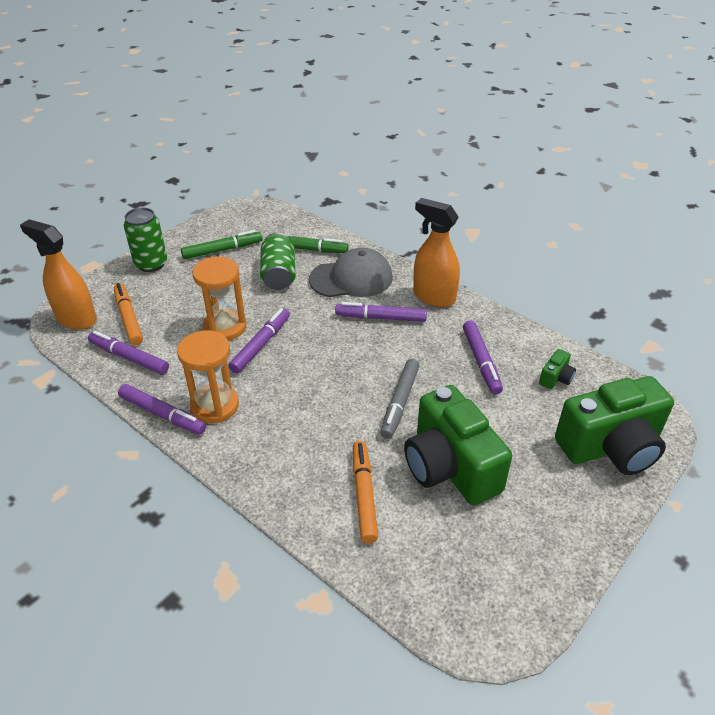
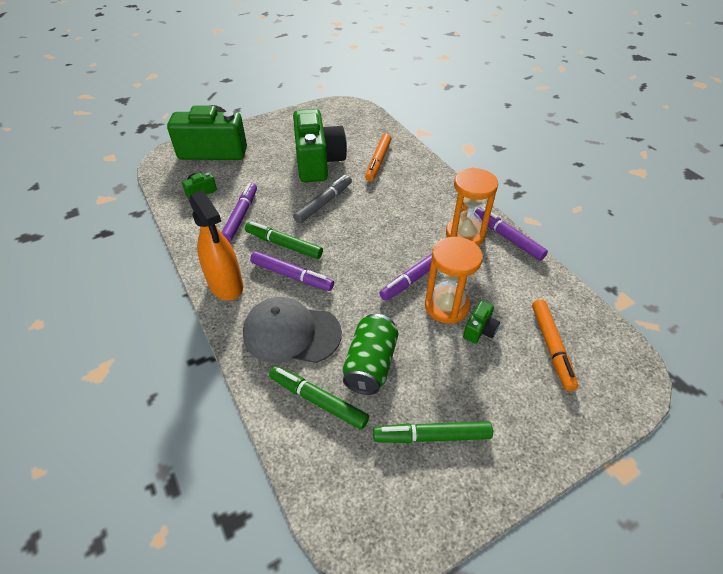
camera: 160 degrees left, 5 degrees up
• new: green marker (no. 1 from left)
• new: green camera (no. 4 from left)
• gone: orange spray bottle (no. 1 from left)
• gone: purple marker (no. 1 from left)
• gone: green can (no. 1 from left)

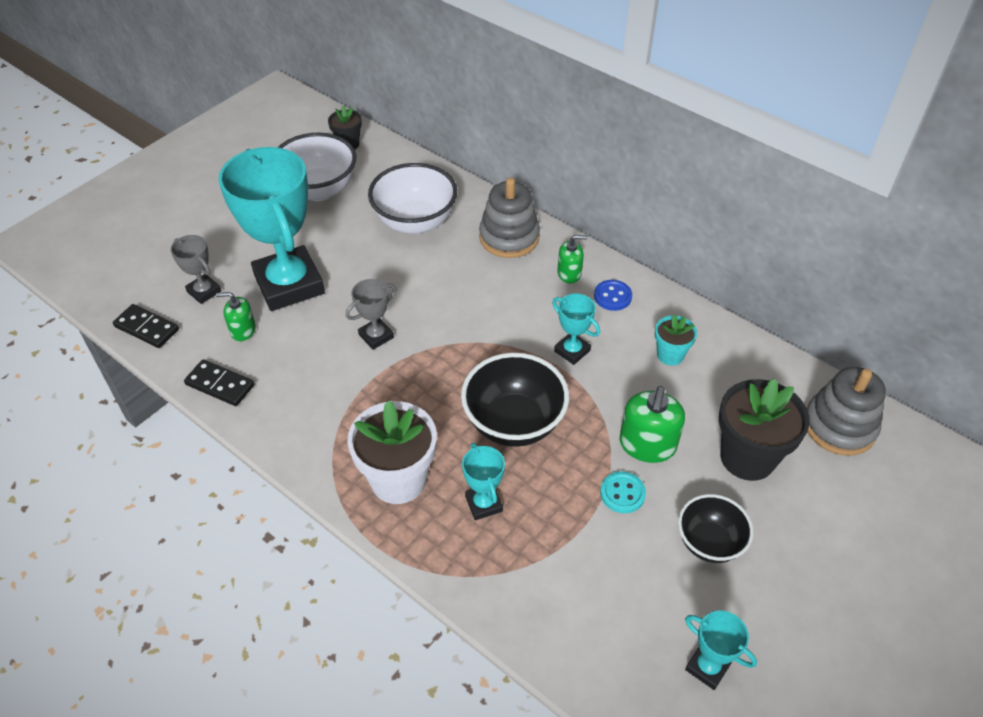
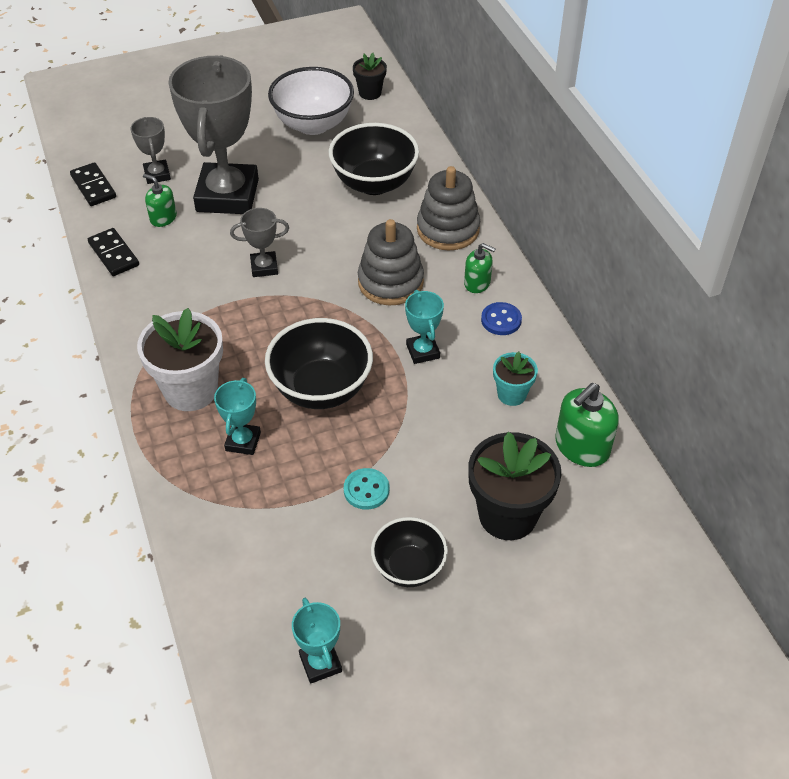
camera: 30 degrees right, 0 degrees up
• repainted: turquoise trophy (no. 1 from left) to grey trophy (no. 2 from left)
• repainted: white bowl (no. 2 from left) to black bowl (no. 2 from left)
• shifted: grey stacking toy (no. 2 from left in the first image) to grey stacking toy (no. 1 from left)
• shifted: green soap dispenser (no. 3 from left)

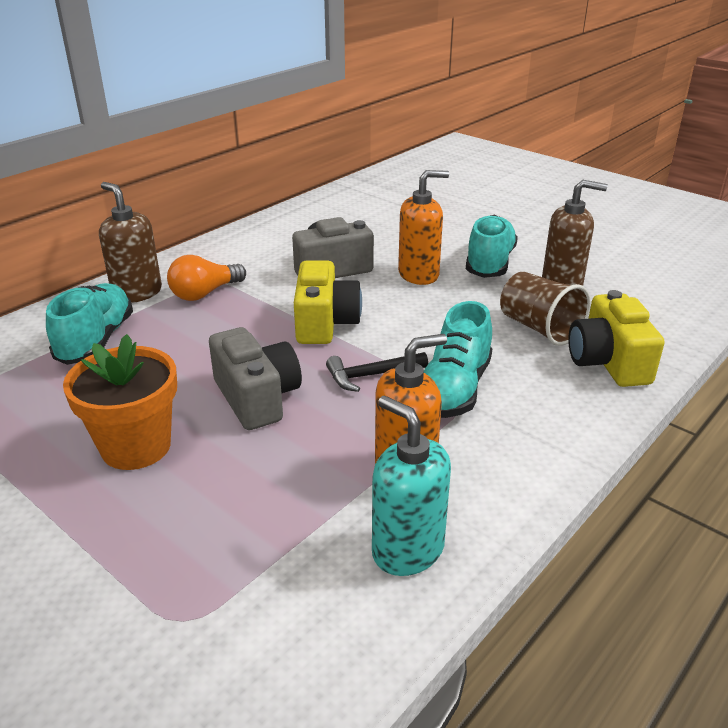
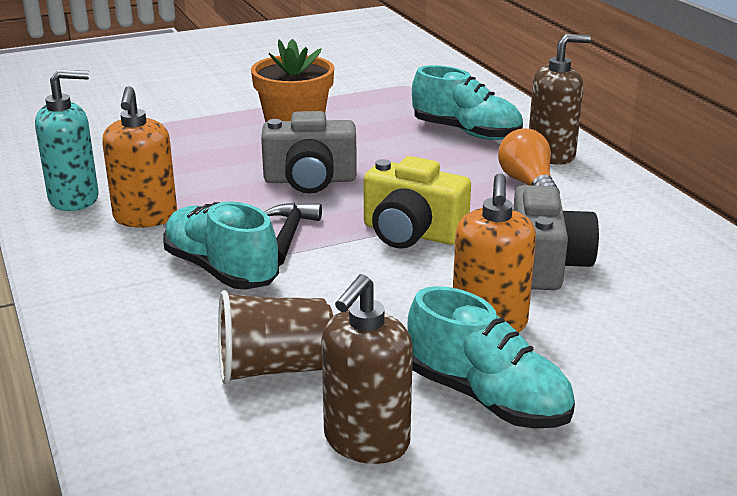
camera: 115 degrees right, 5 degrees down
• gone: yellow camera (no. 2 from left)

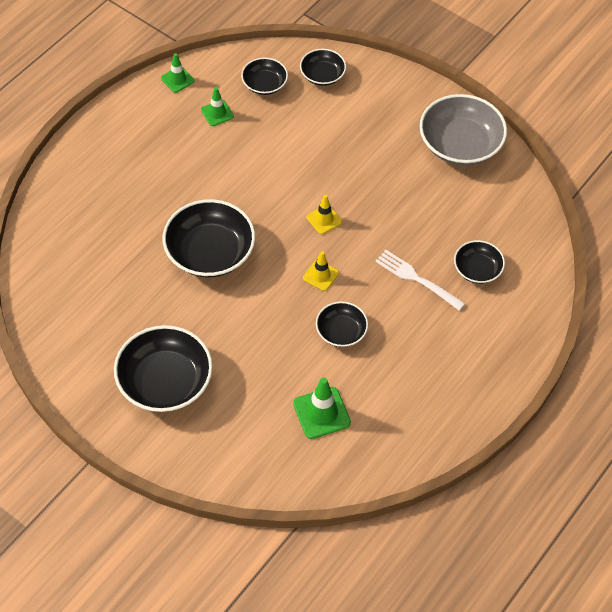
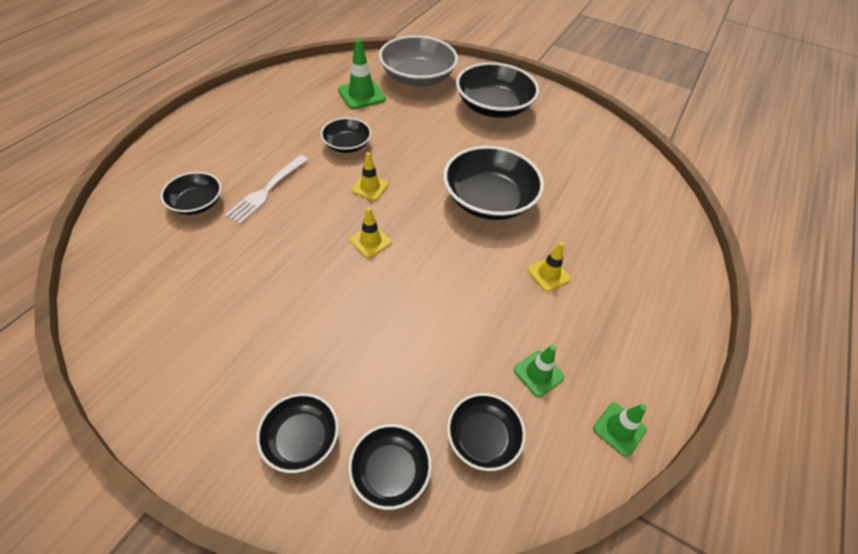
camera: 170 degrees right, 5 degrees down
• rotated: white fork 90 degrees clockwise
• new: black bowl (no. 2 from left)
• shifted: grey bowl
• new: yellow traffic cone (no. 3 from left)

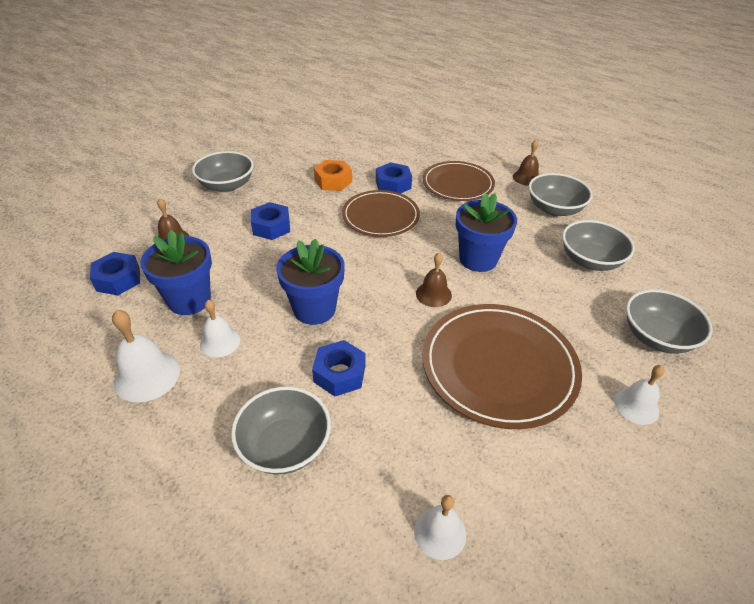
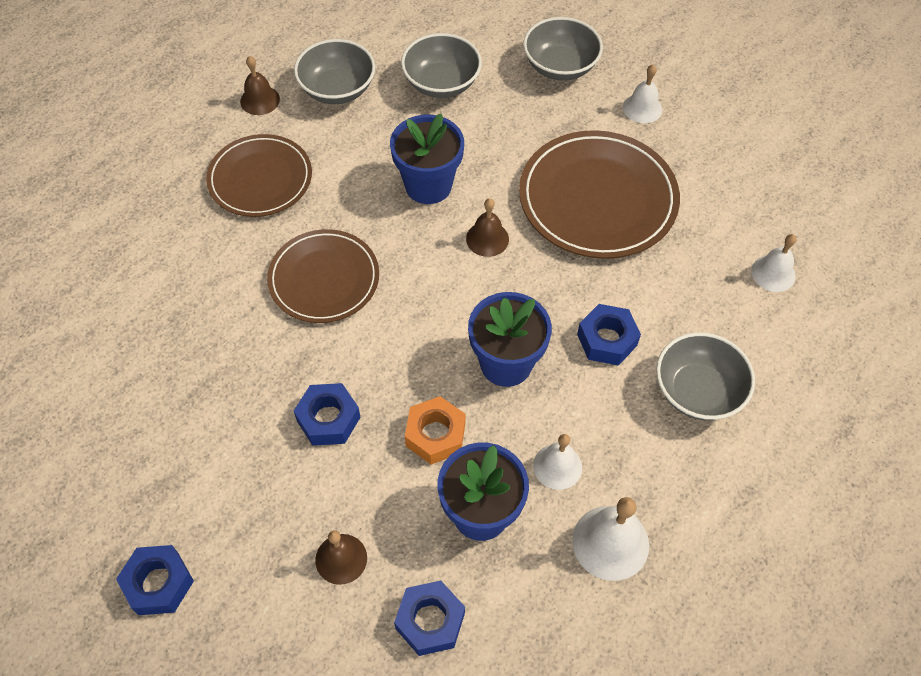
camera: 85 degrees left, 15 degrees up
• shifted: blue nut (no. 4 from left in the first image) to blue nut (no. 1 from left)
• shifted: orange nut
• gone: grey bowl (no. 1 from left)

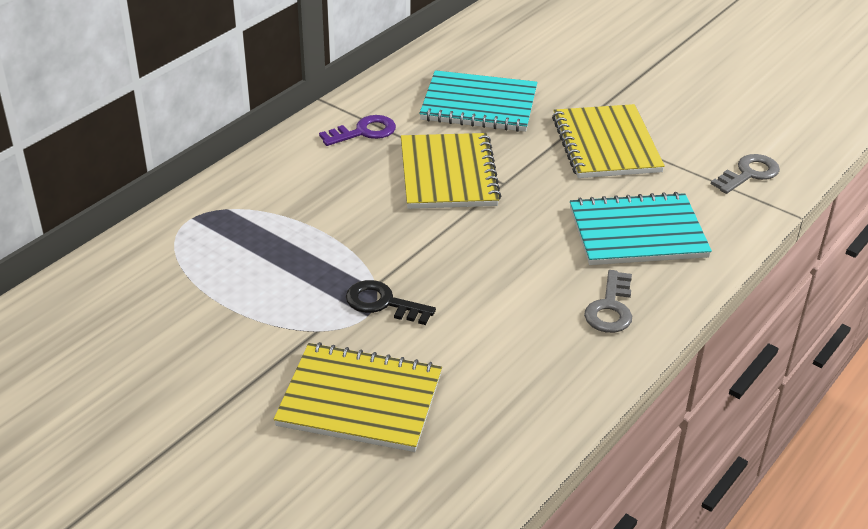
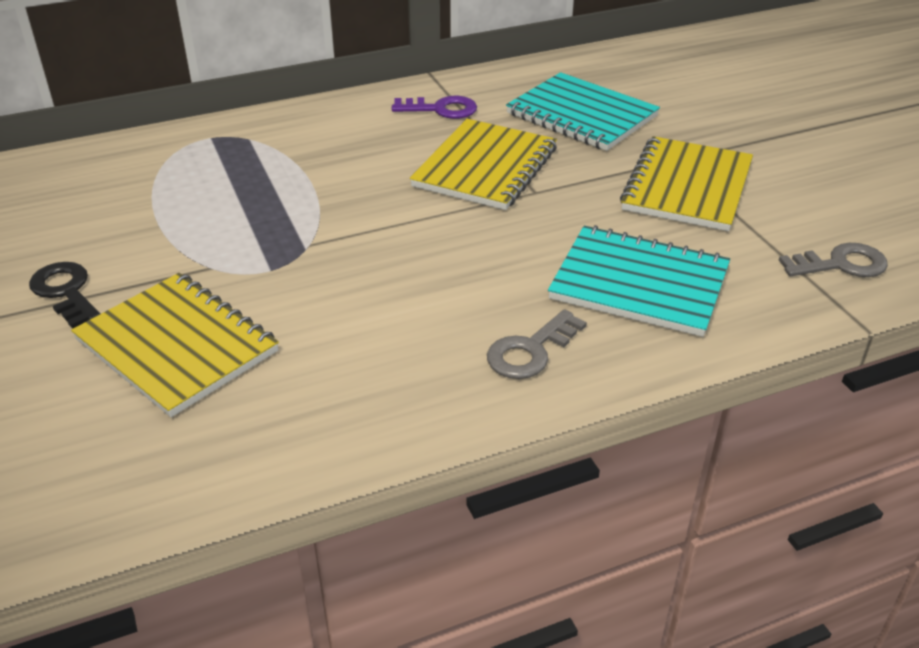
camera: 30 degrees right, 0 degrees up
• shifted: black key

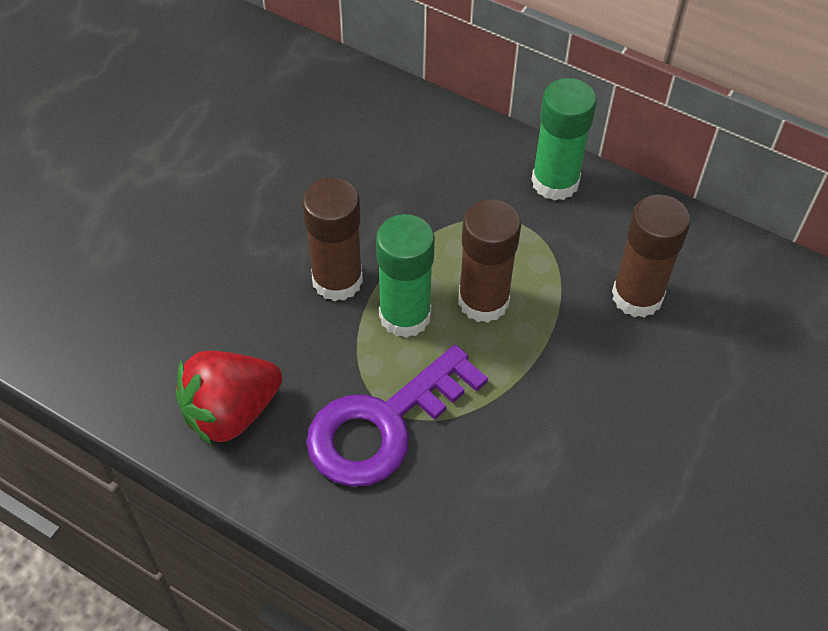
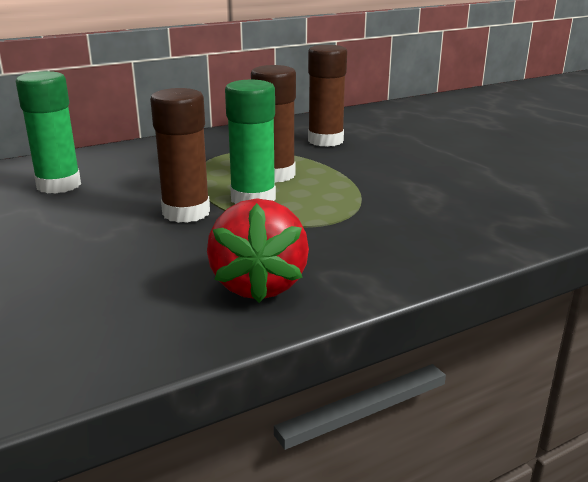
camera: 60 degrees left, 30 degrees down
• shifted: green glue stick (no. 2 from left in the first image) to green glue stick (no. 1 from left)
• gone: purple key

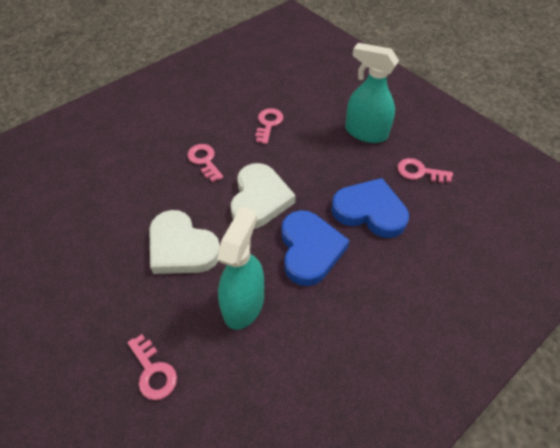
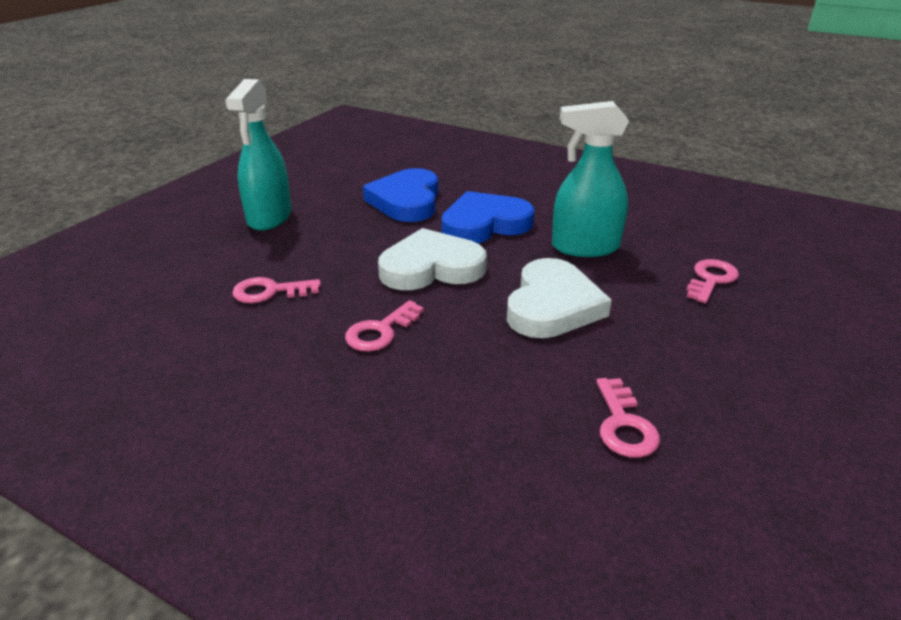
camera: 110 degrees left, 20 degrees down
• shifted: pink key (no. 4 from left in the first image) to pink key (no. 3 from left)

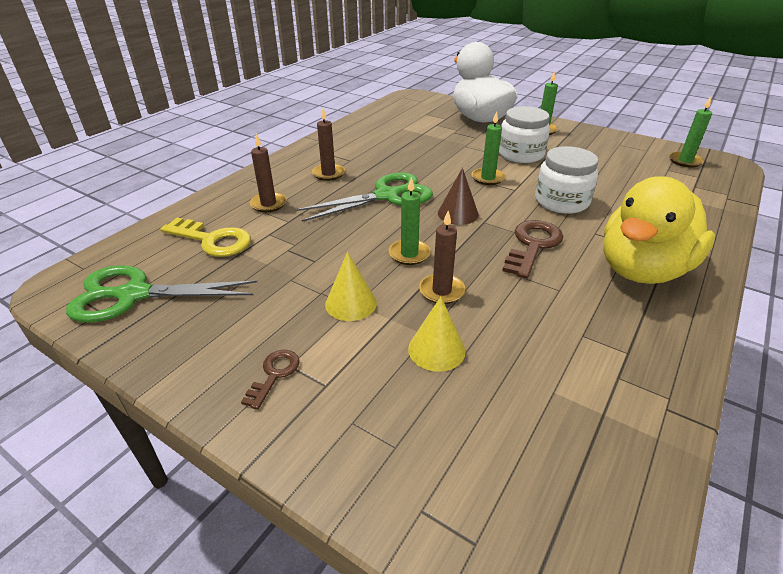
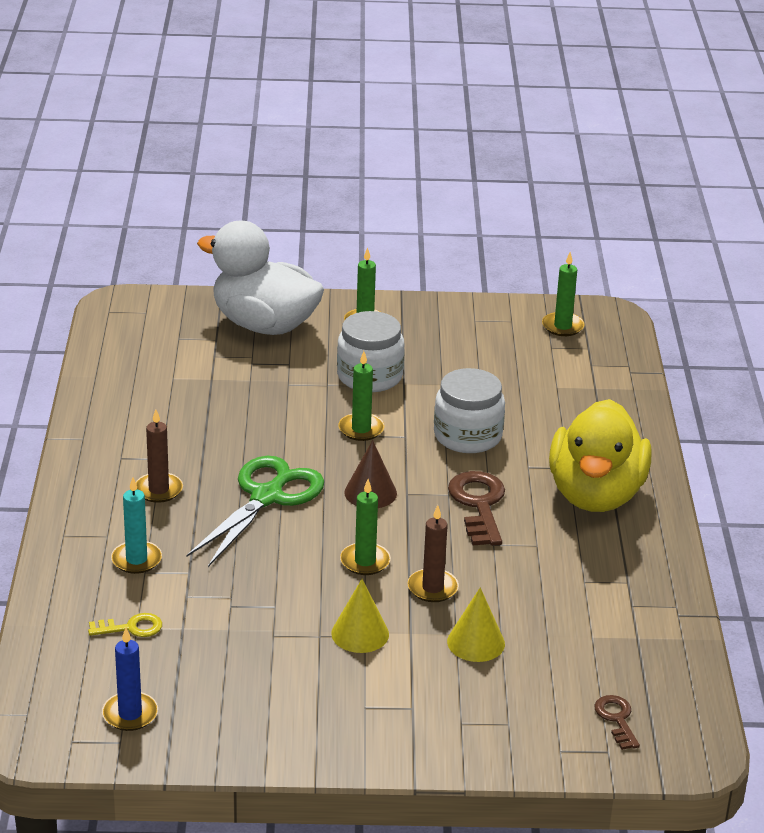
camera: 35 degrees left, 5 degrees down
• scaled: yellow key x0.56
• swapped: green scissors (no. 1 from left) to blue candle
• repainted: brown candle (no. 1 from left) to turquoise candle
• shifted: brown key (no. 1 from left in the first image) to brown key (no. 2 from left)

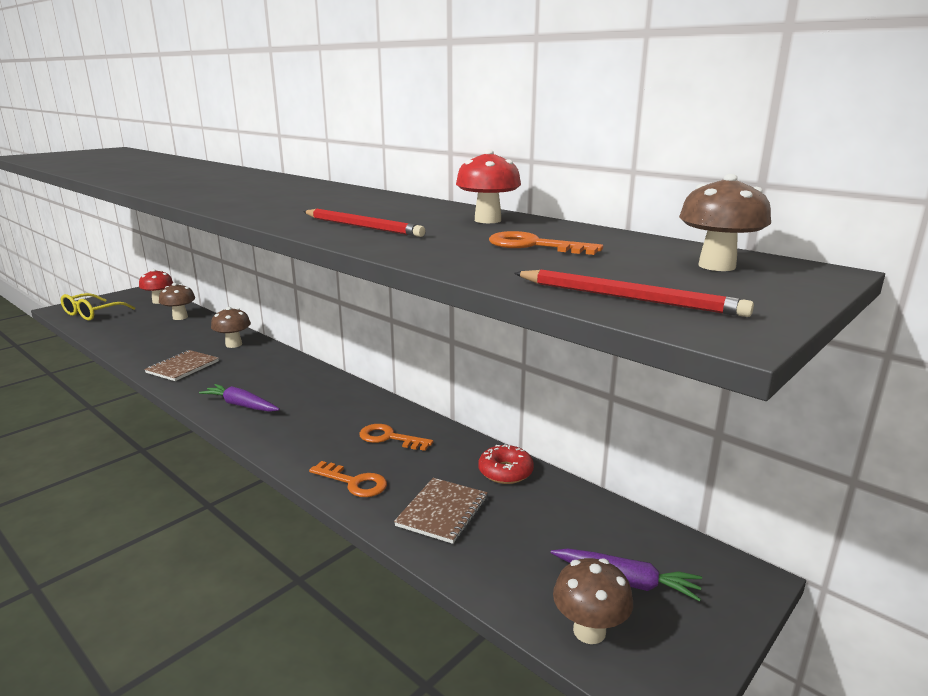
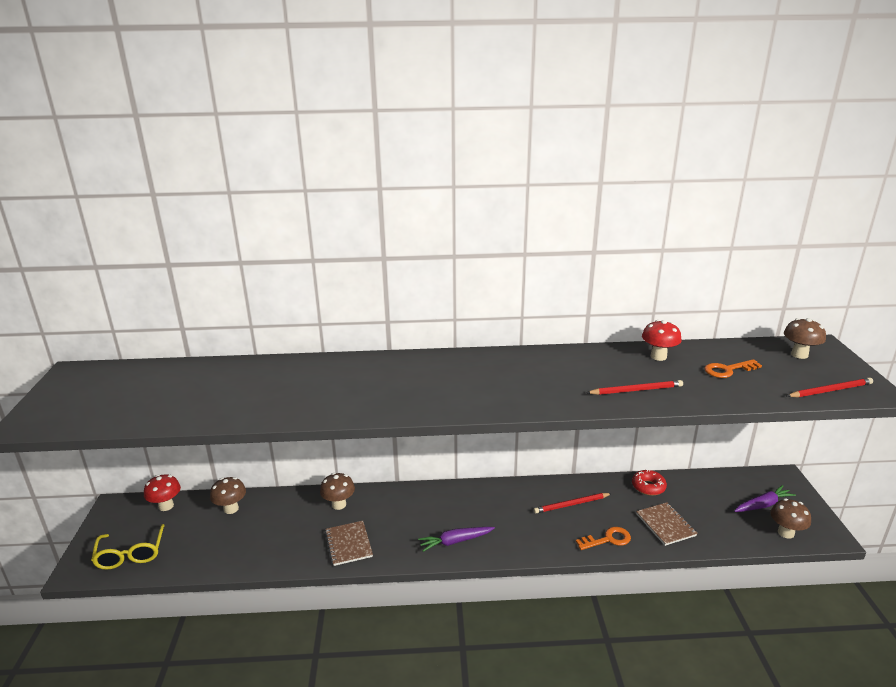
camera: 45 degrees left, 5 degrees up
• swapped: orange key (no. 2 from left) to red pencil (no. 1 from left)

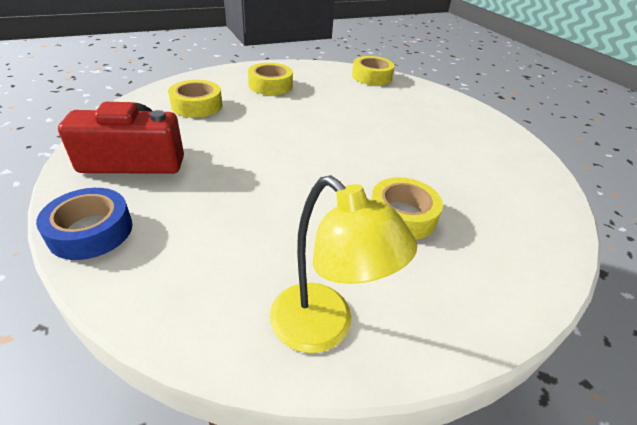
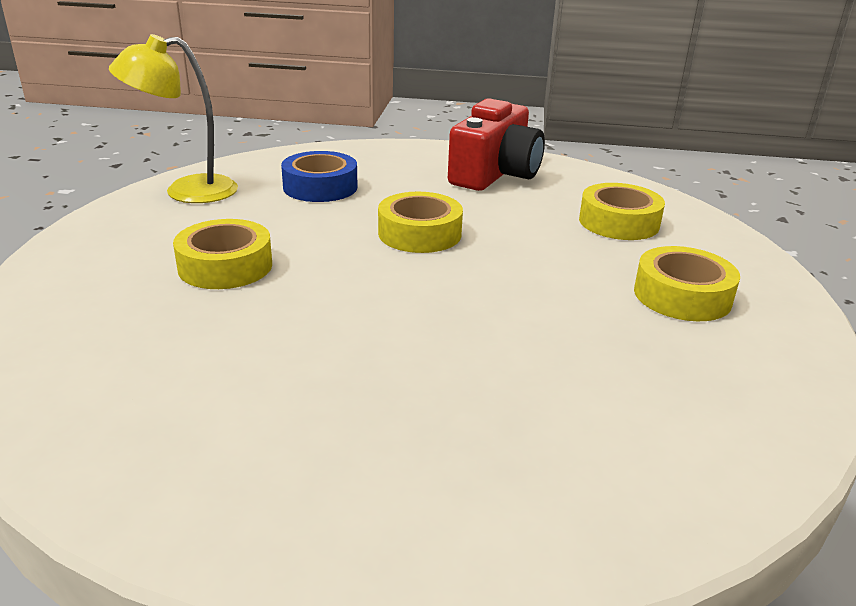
camera: 125 degrees right, 10 degrees down
• shifted: blue tape
• shifted: yellow tape (no. 3 from left in the first image) to yellow tape (no. 2 from left)

